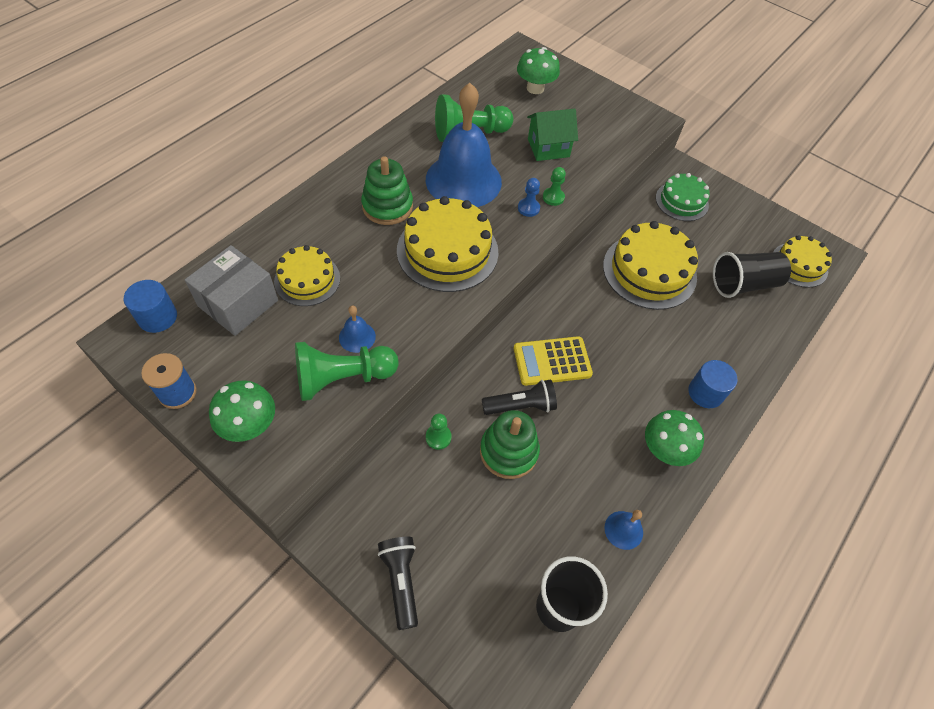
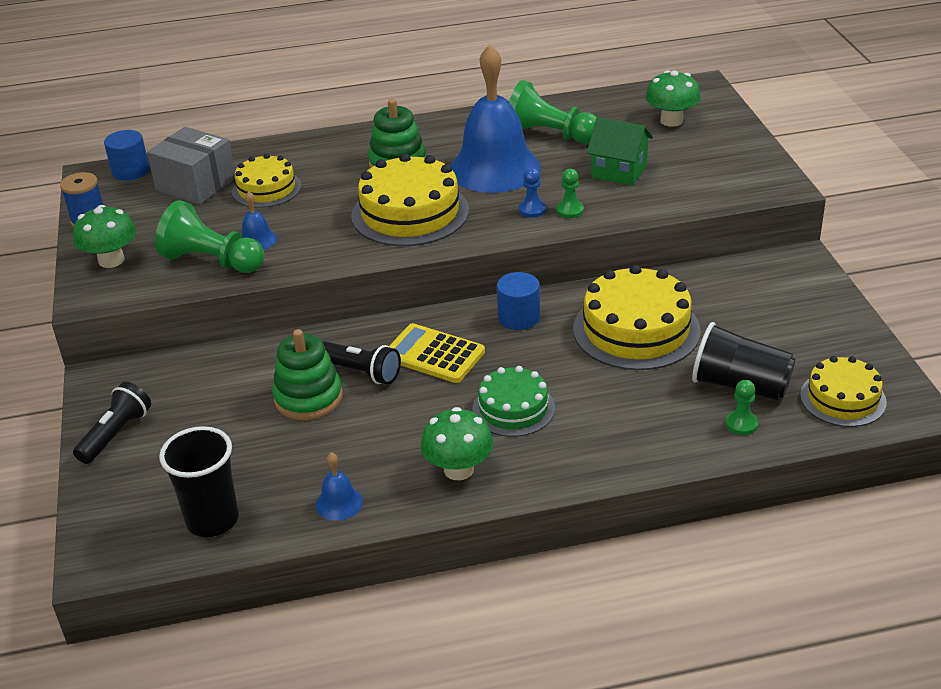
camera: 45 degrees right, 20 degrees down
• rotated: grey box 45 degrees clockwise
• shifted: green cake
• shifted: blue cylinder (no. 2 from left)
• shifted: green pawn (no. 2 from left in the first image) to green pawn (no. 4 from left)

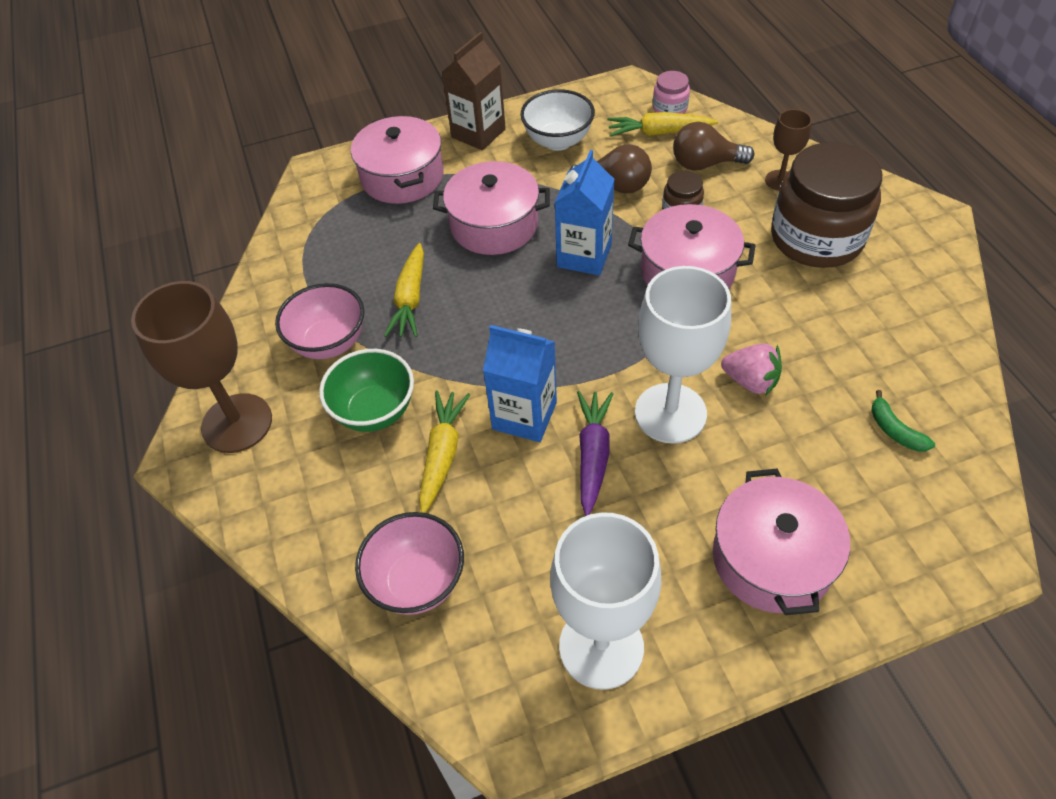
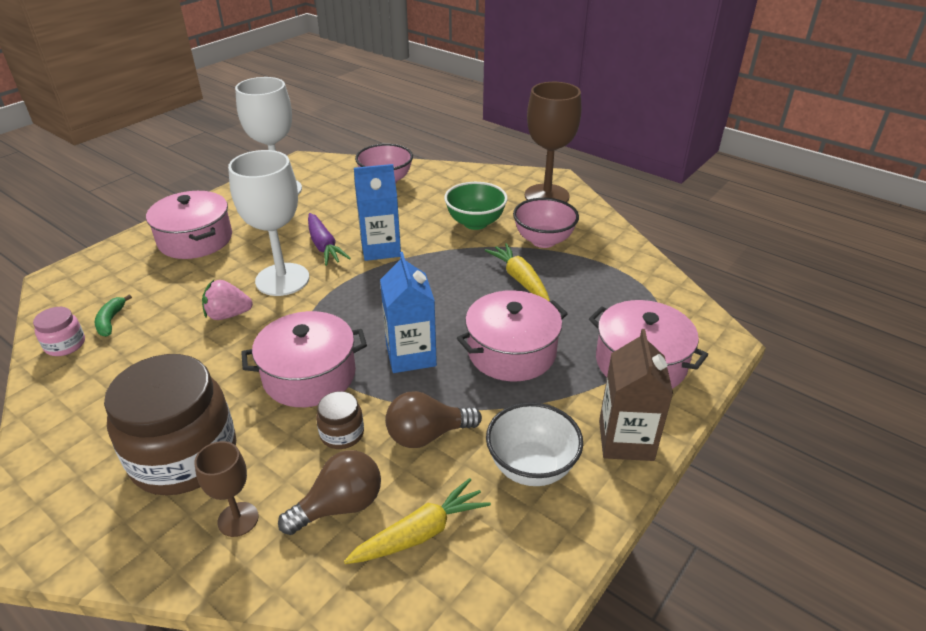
camera: 145 degrees right, 15 degrees down
• shifted: pink jar
• rotated: green banana 120 degrees counterclockwise
• gone: yellow carrot (no. 2 from left)

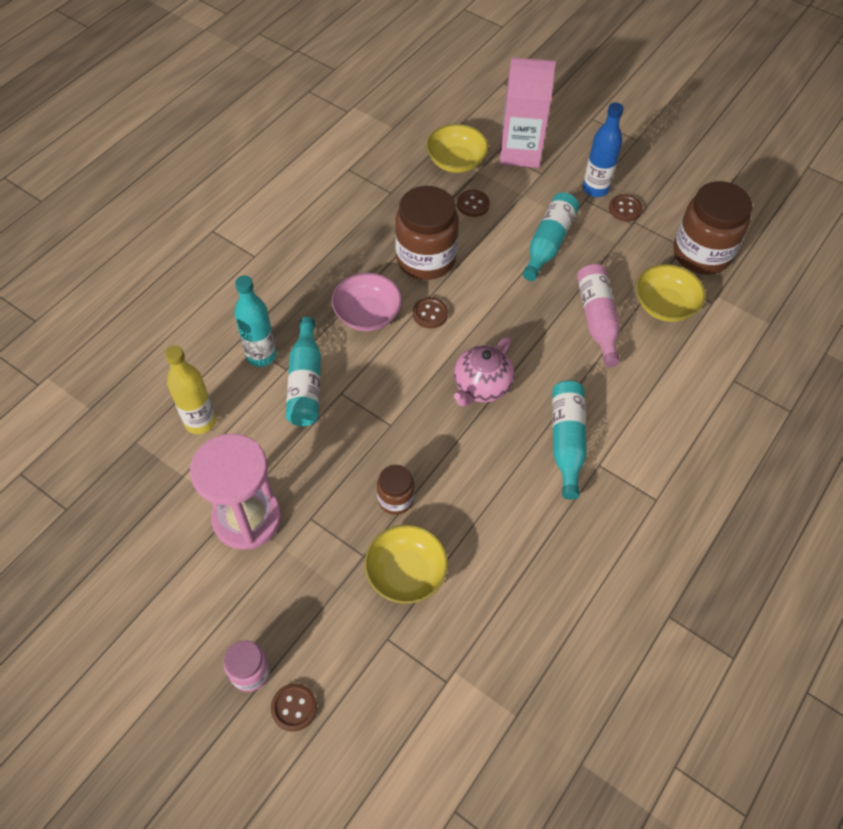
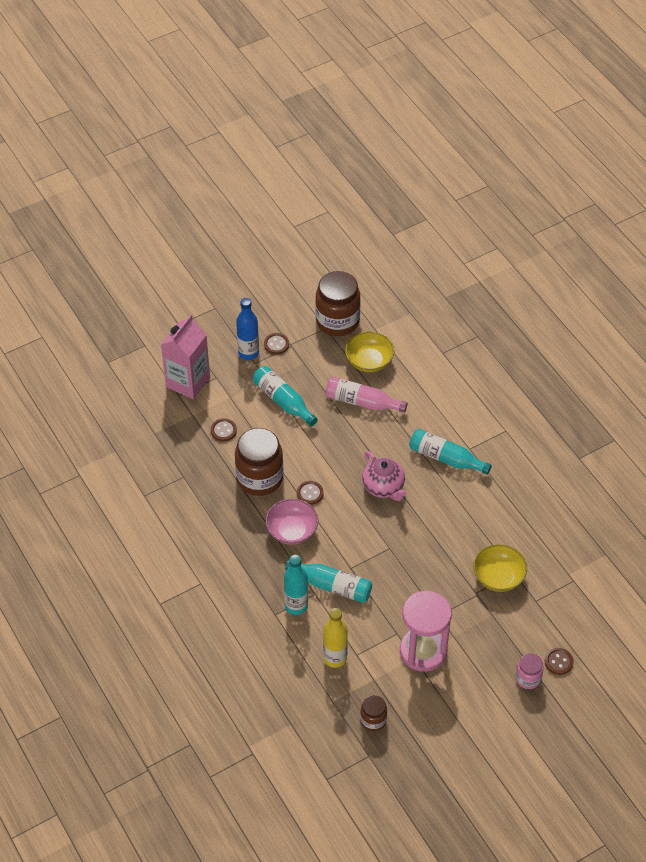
camera: 65 degrees left, 5 degrees down
• shifted: brown jar (no. 1 from left in the first image) to brown jar (no. 3 from left)
• gone: yellow bowl (no. 2 from left)

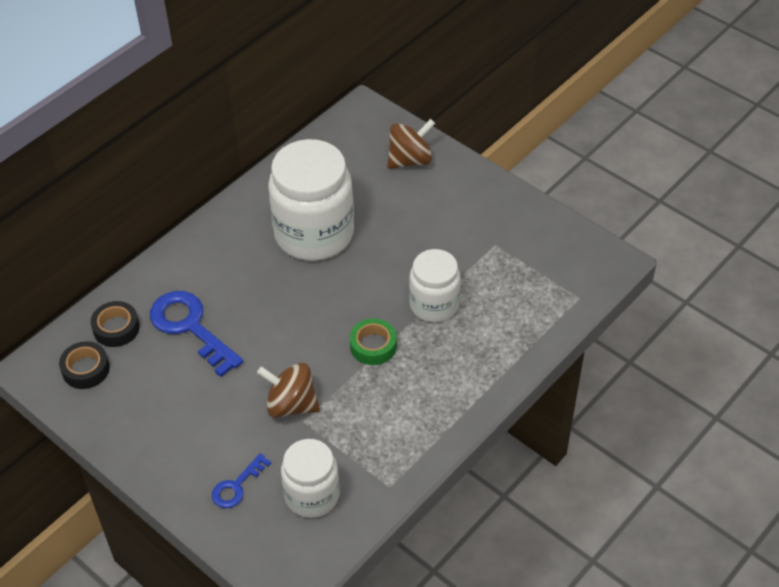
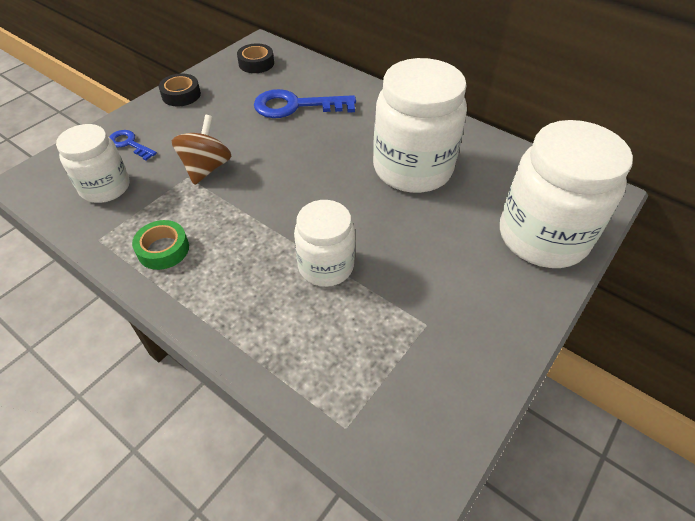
camera: 85 degrees right, 0 degrees up
• shifted: green tape
• shifted: black tape (no. 2 from left in the first image) to black tape (no. 1 from left)
• rotated: blue key (no. 1 from left in the first image) 135 degrees counterclockwise
• swapped: brown spinning top (no. 2 from left) to white jar (no. 4 from left)

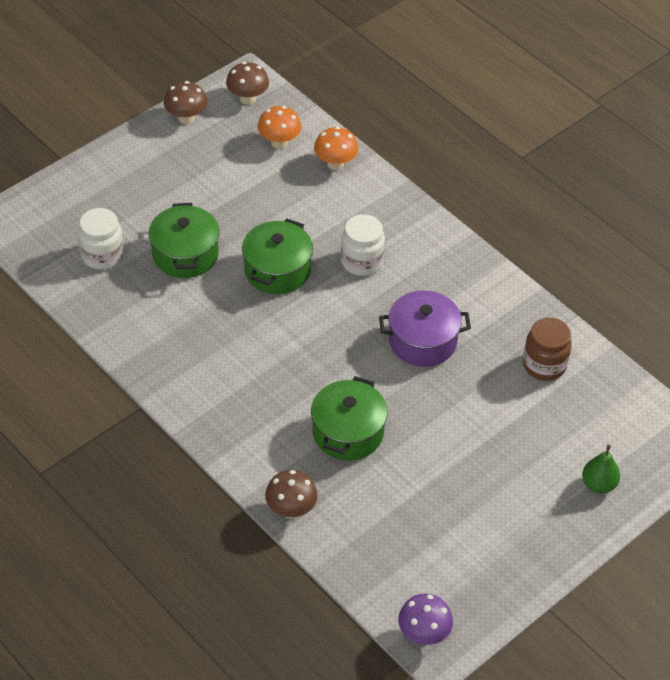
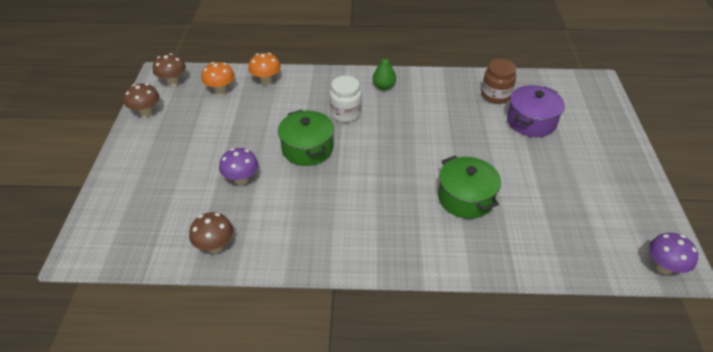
camera: 45 degrees left, 5 degrees down
• shifted: brown mushroom (no. 3 from left)
• swapped: green pot (no. 1 from left) to purple mushroom (no. 1 from left)
• shifted: green pear
• shifted: purple pot
• gone: white jar (no. 1 from left)

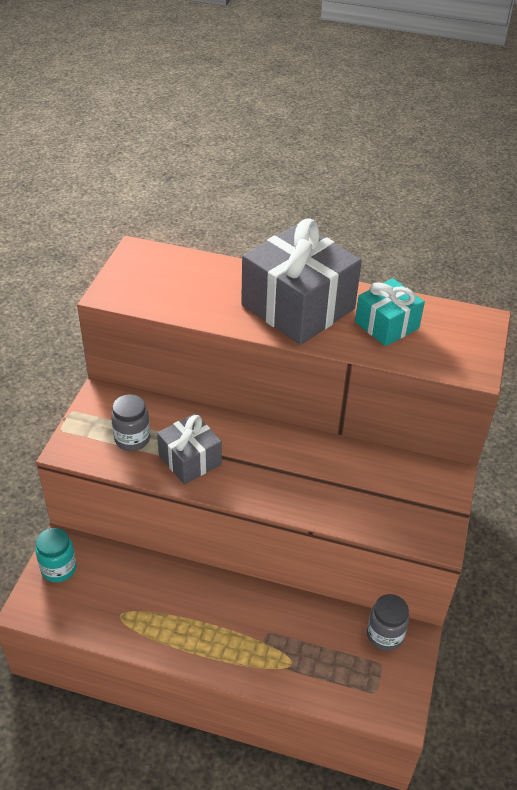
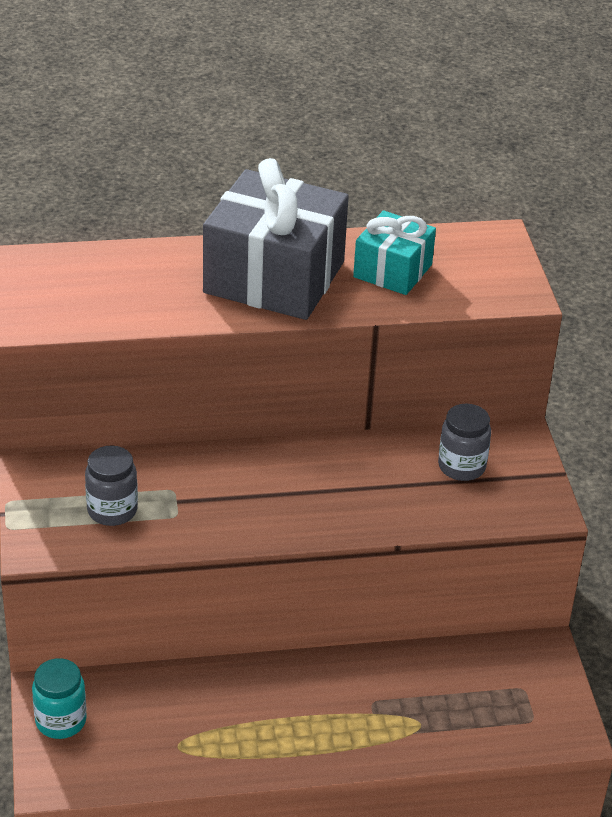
camera: 25 degrees left, 5 degrees down
• shifted: grey jar (no. 2 from left)
• gone: grey gift (no. 1 from left)

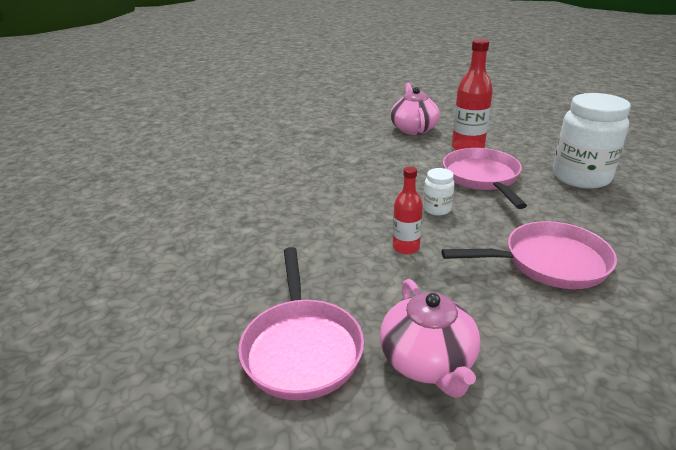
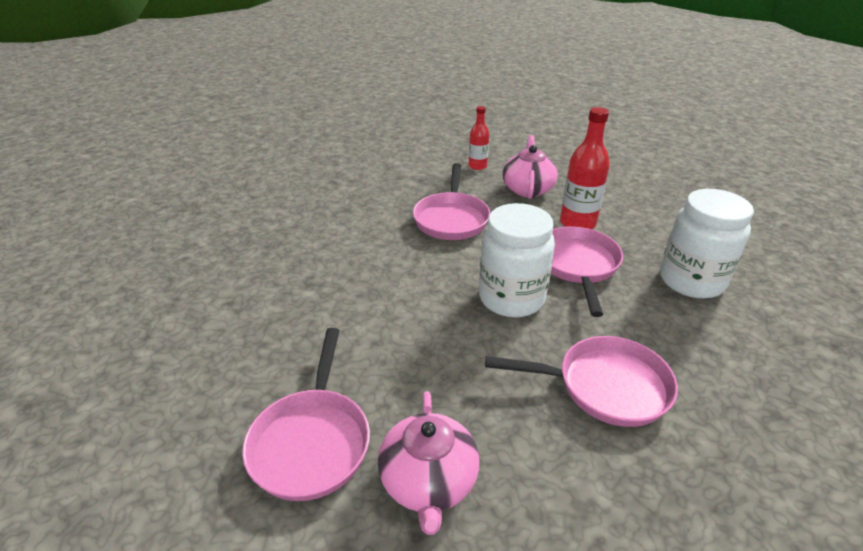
camera: 10 degrees right, 5 degrees up
• new: pink pan (no. 2 from left)
• shifted: red bottle (no. 1 from left)
• scaled: white jar (no. 1 from left) x2.14

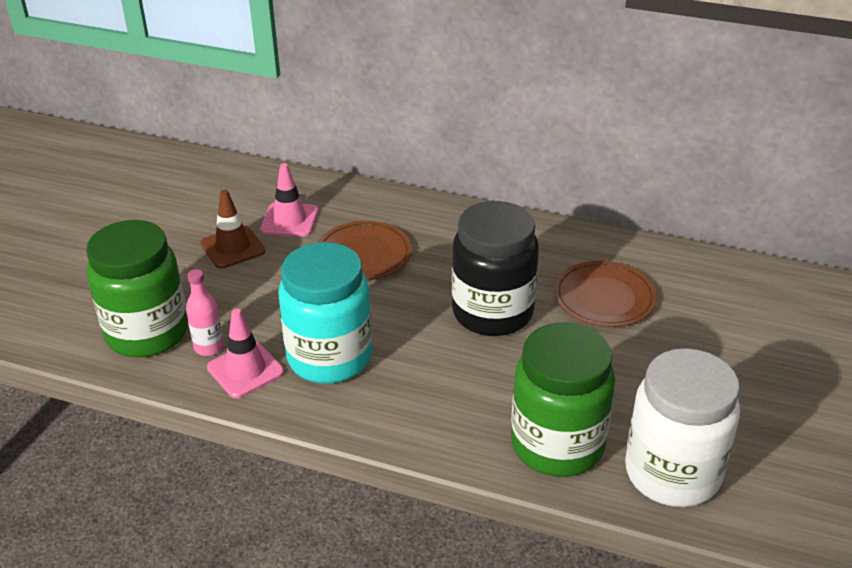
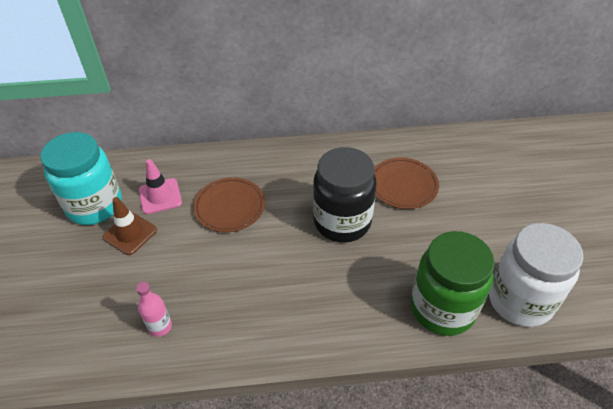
camera: 25 degrees left, 10 degrees up
• shifted: turquoise jar
• gone: green jar (no. 1 from left)
• gone: pink traffic cone (no. 1 from left)

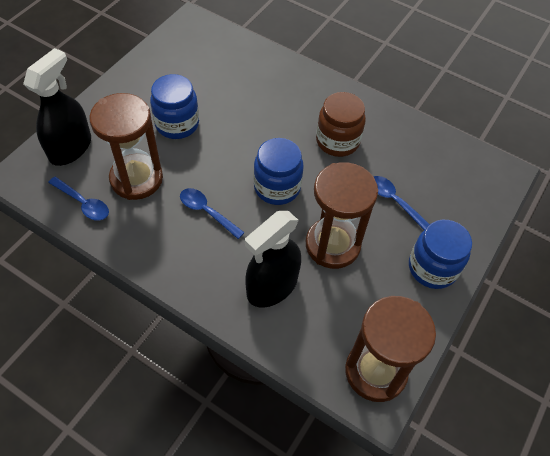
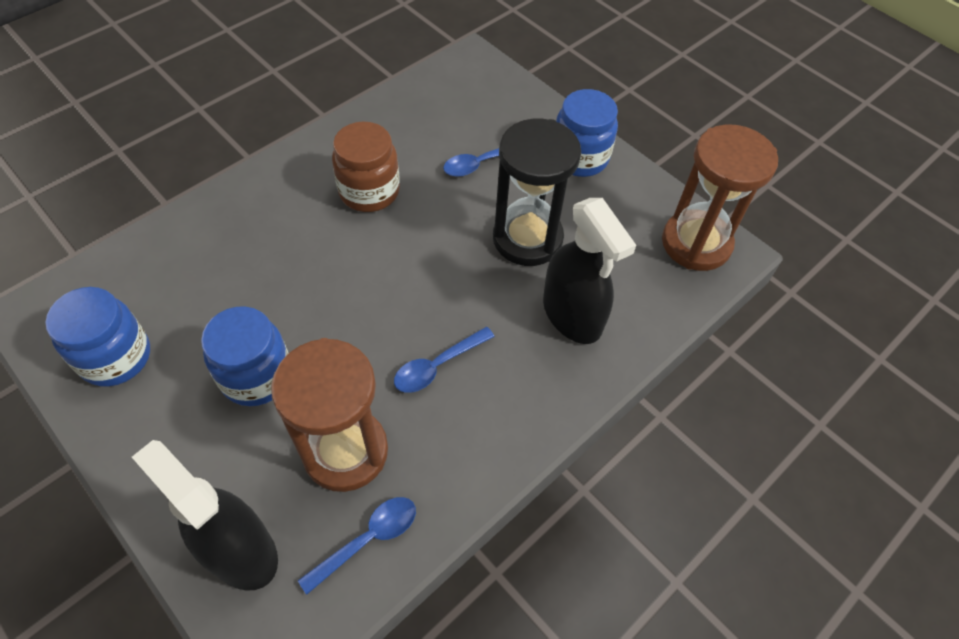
camera: 75 degrees left, 0 degrees up
• shifted: blue jar (no. 2 from left in the first image) to blue jar (no. 1 from left)
• repainted: brown hourglass (no. 2 from left) to black hourglass

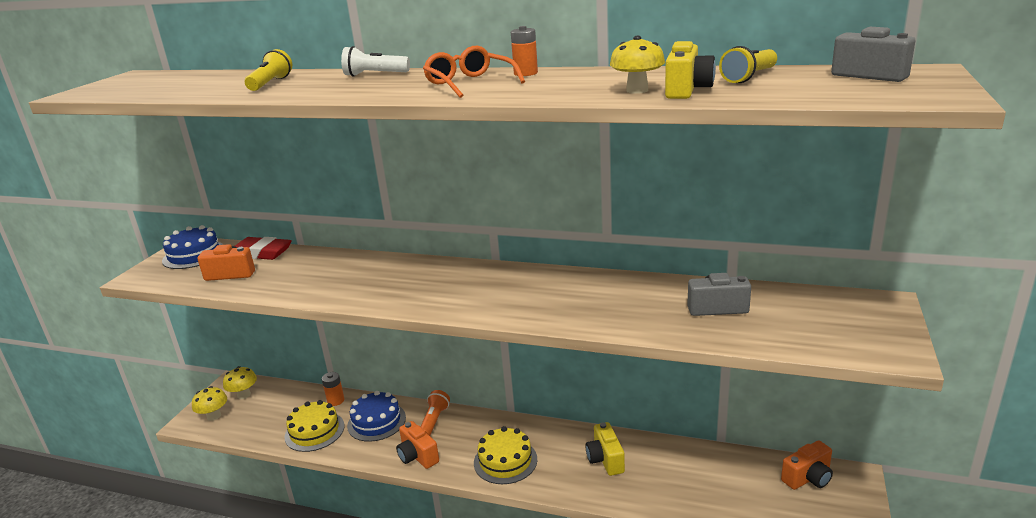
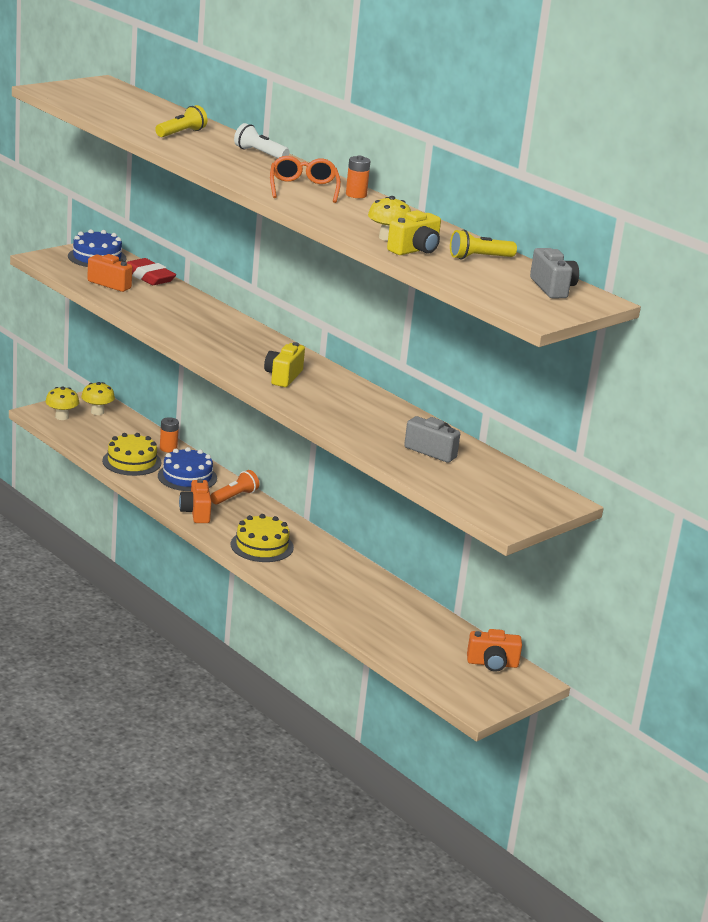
camera: 25 degrees right, 0 degrees up
• shifted: yellow camera (no. 1 from left)

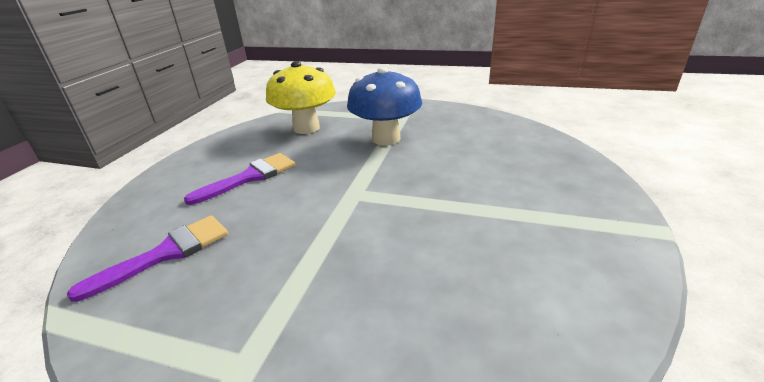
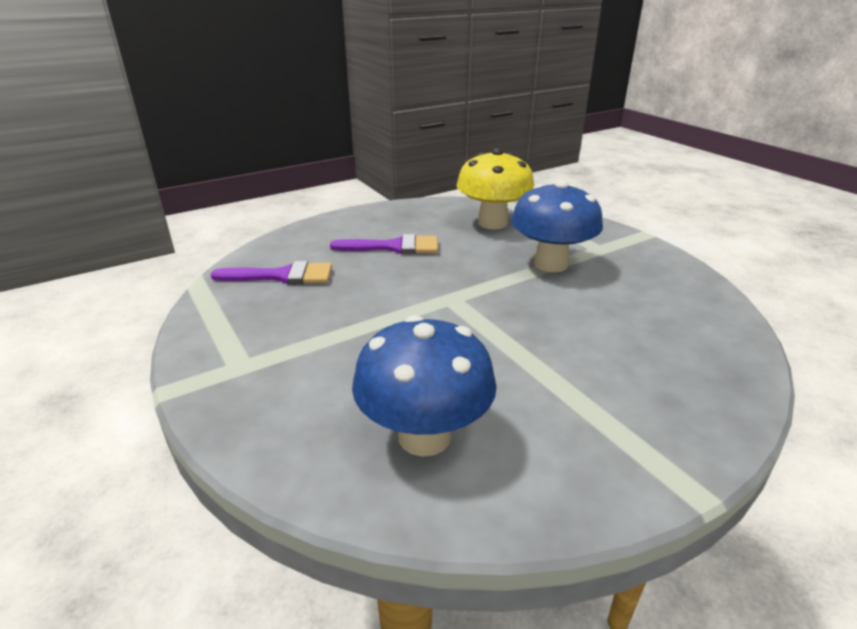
camera: 40 degrees right, 0 degrees up
• new: blue mushroom (no. 1 from left)

